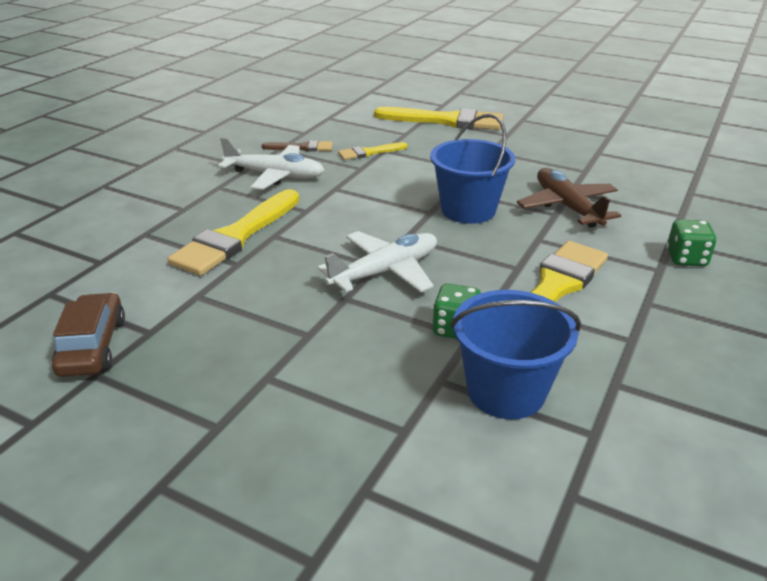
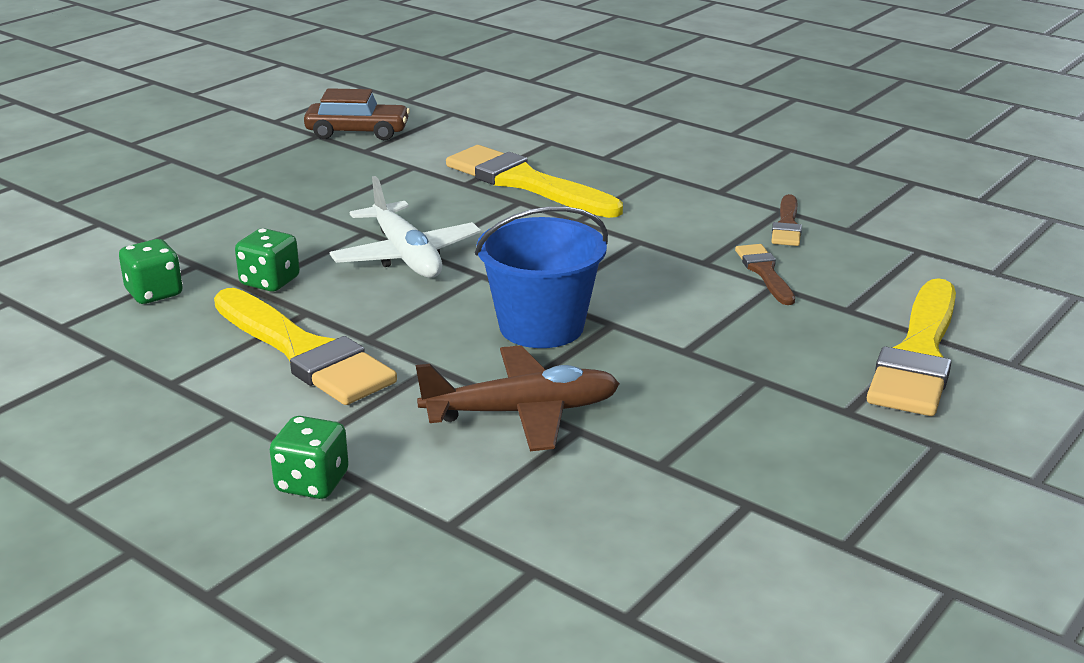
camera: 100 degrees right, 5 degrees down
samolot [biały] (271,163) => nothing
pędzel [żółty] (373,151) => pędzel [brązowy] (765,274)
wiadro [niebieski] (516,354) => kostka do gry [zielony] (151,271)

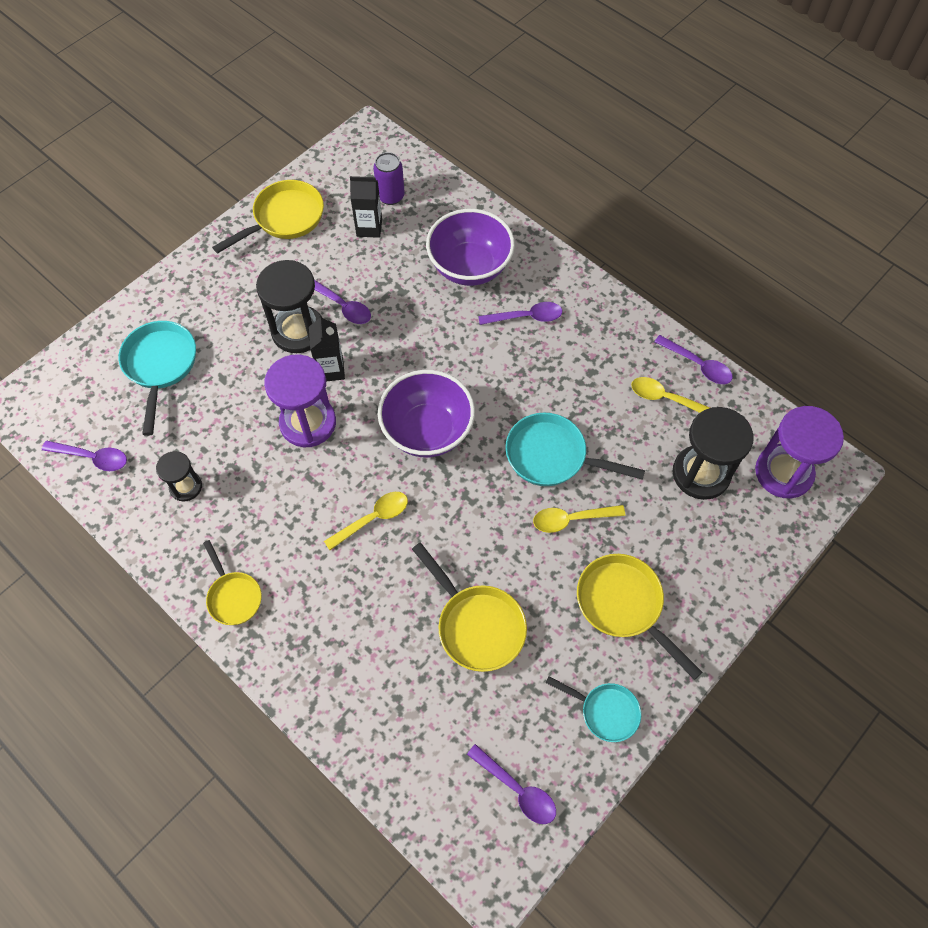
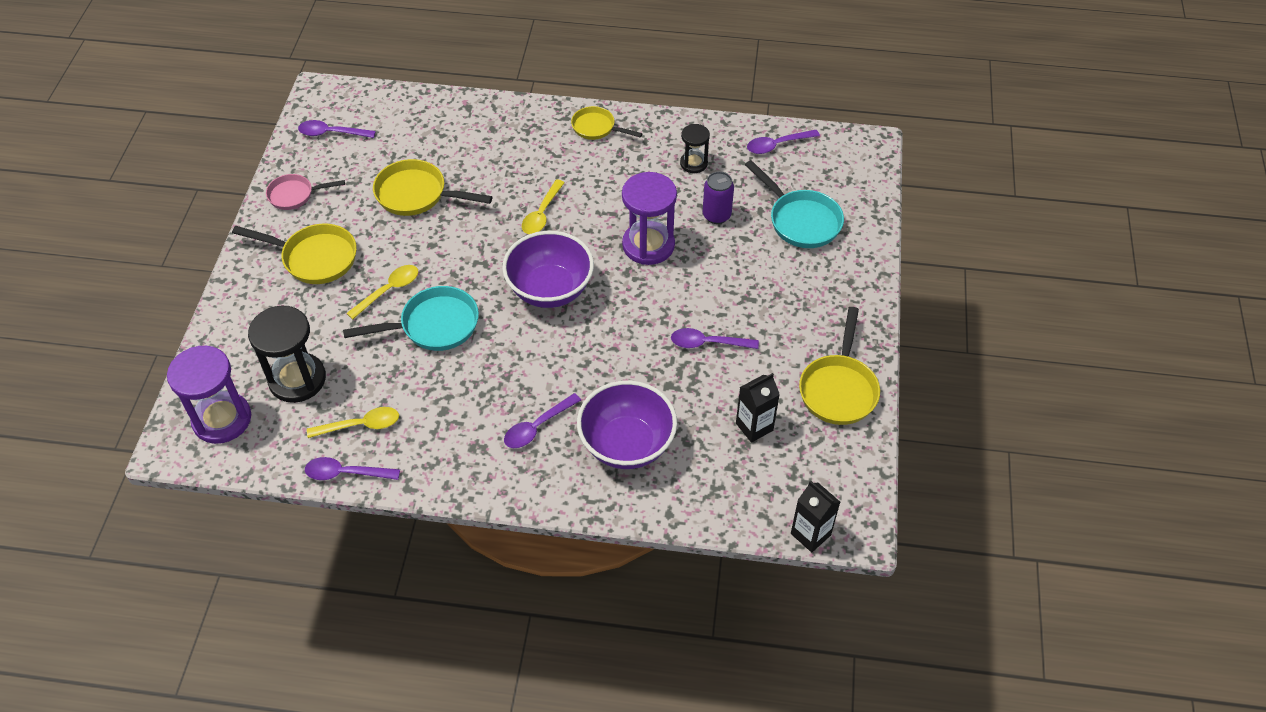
camera: 145 degrees right, 10 degrees down
klepsydra [czarny] (289,306) => nothing
karton mleka [czarny] (327,348) => karton mleka [czarny] (815,516), moved
puszka [fioletowy] (389,178) => puszka [fioletowy] (718,197), moved
patelnia [turkusowy] (593,709) => patelnia [różowy] (305,192)

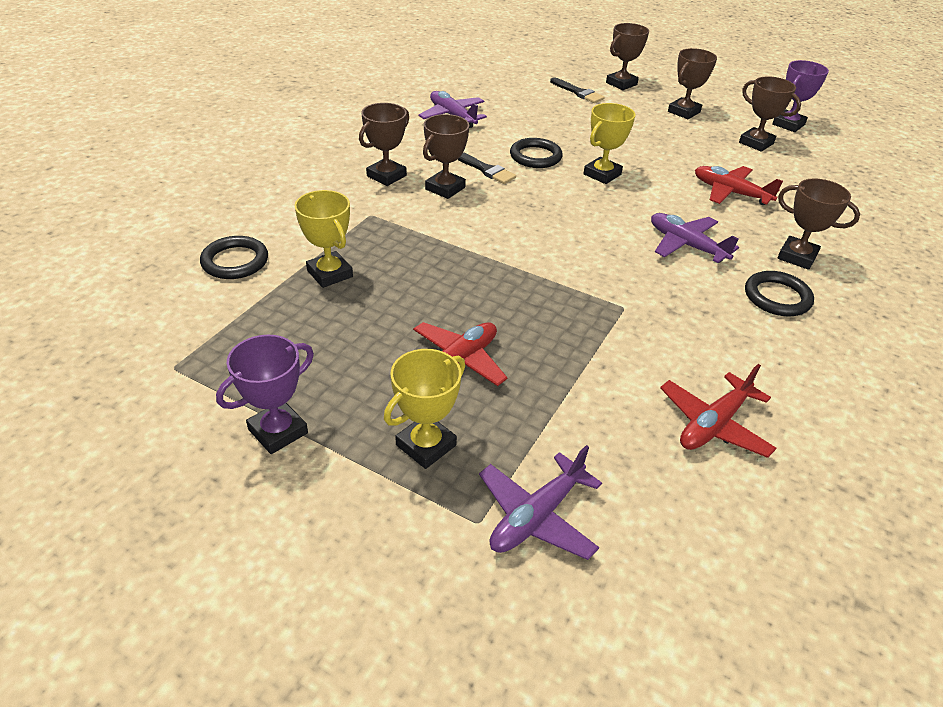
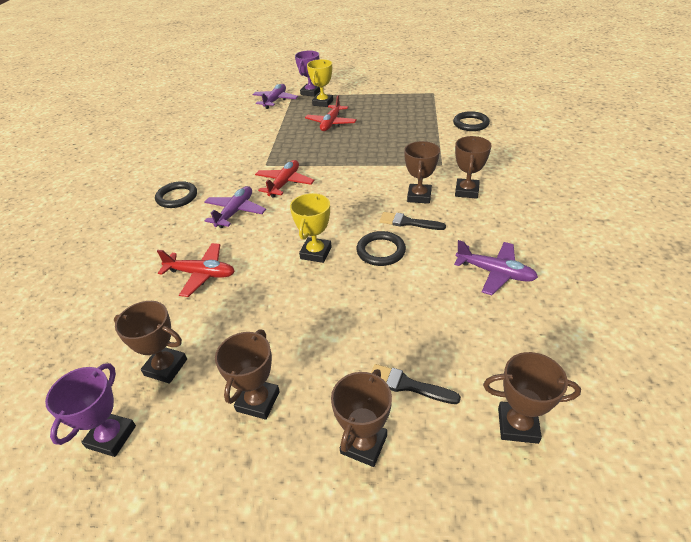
camera: 160 degrees right, 0 degrees up
puchar [fioletowy] (265,394) => puchar [fioletowy] (307,73), moved
puchar [żółty] (323,239) => nothing
samolot [fioletowy] (695,238) => samolot [fioletowy] (235,207), 90 degrees counterclockwise
samolot [czerwony] (718,411) => samolot [czerwony] (284,178), moved
puchar [brązowy] (819,224) => puchar [brązowy] (532,398), moved

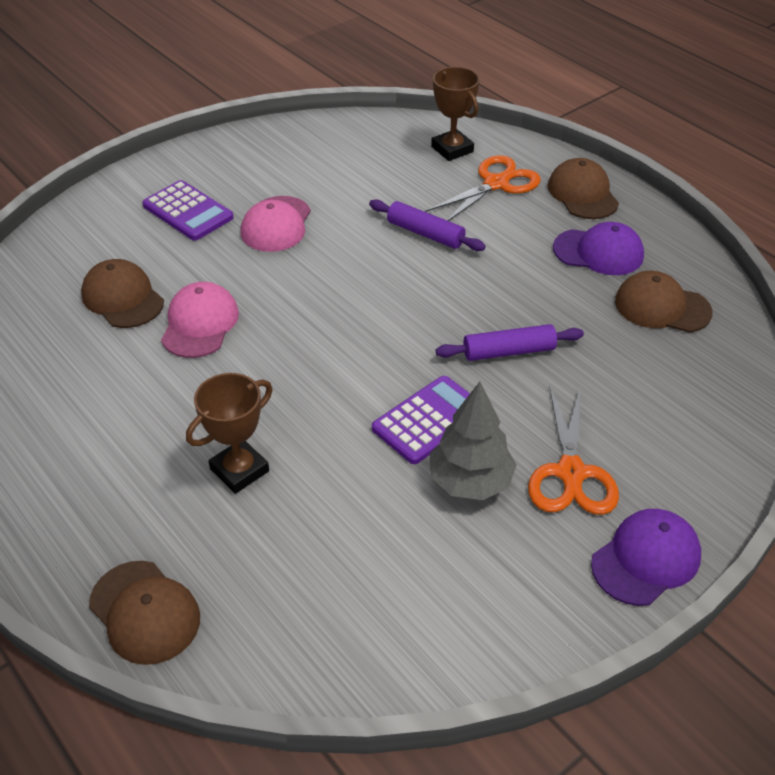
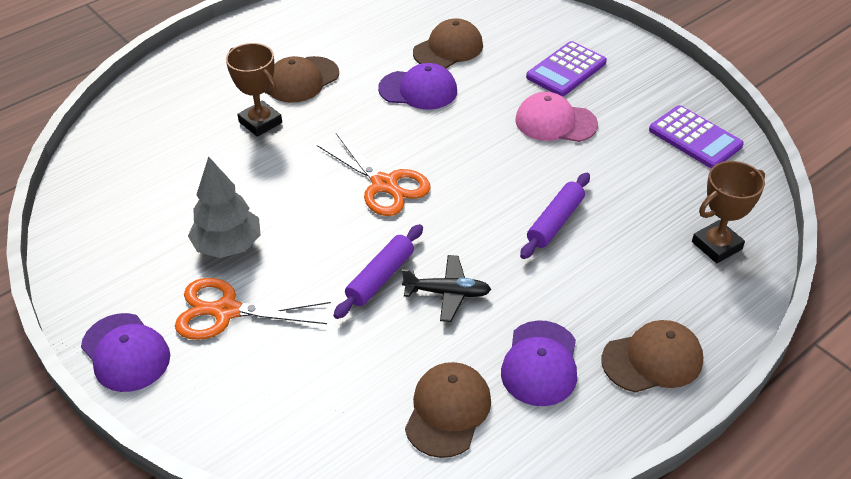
camera: 90 degrees right, 0 degrees up
czapka [brązowy] (144,613) => czapka [brązowy] (303,79), moved
czapka [różowy] (200,320) => czapka [fioletowy] (417,86)
kalkulator [fioletowy] (421,420) => kalkulator [fioletowy] (696,137), moved
nożyczki [pomarańczowy] (483,188) => nożyczki [pomarańczowy] (374,174), moved
wałek do ciasta [fioletowy] (510,342) => wałek do ciasta [fioletowy] (378,271), 45 degrees clockwise
nothing => samolot [czarny] (446,288)

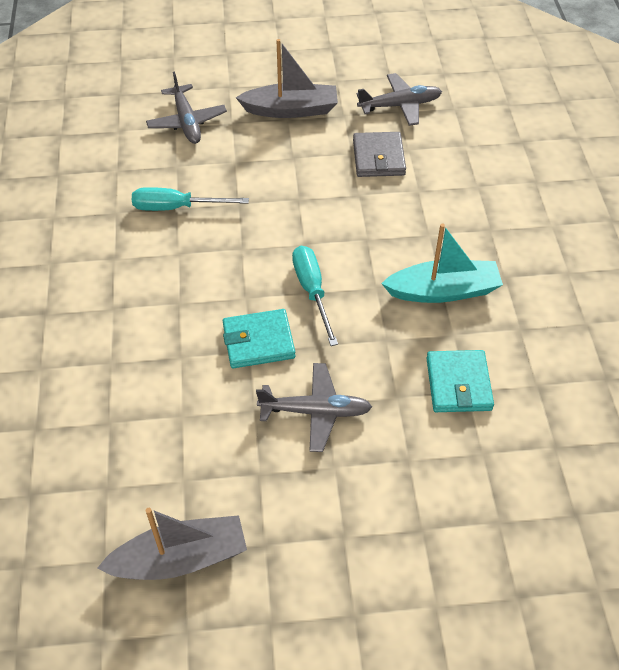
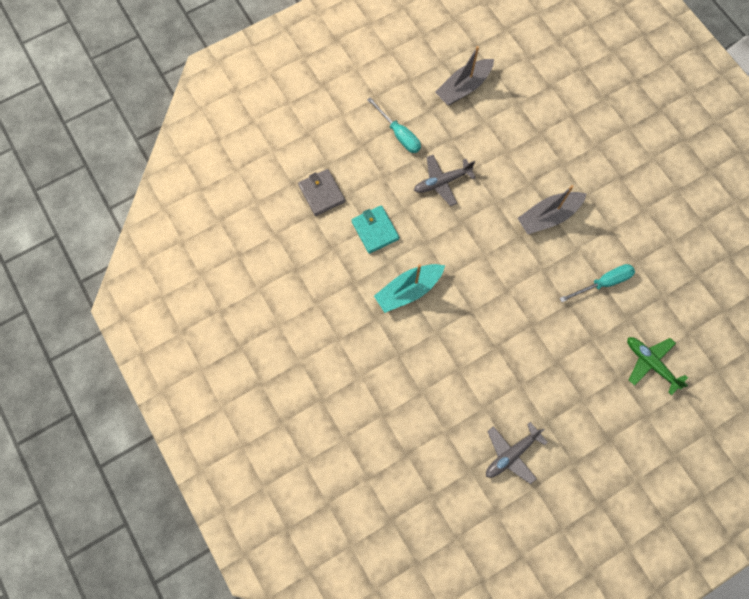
camera: 155 degrees right, 20 degrees up
samolot [szary] (186,108) => samolot [zielony] (657,366)
portfel [turkusowy] (259,339) => nothing
łódka [szary] (287,78) => łódka [szary] (551,209), moved
śrubokręt [turkusowy] (315,296) => śrubokręt [turkusowy] (394,125), moved
portfel [szary] (379,154) => portfel [szary] (321,192), moved

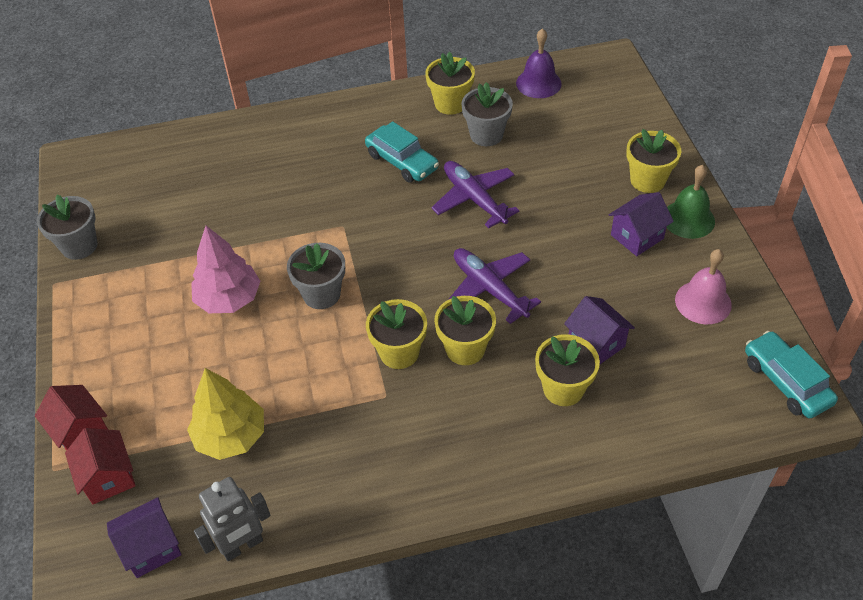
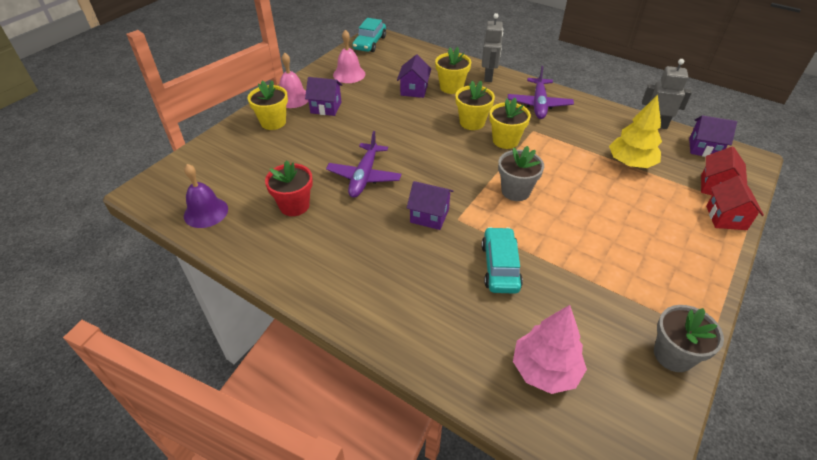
camera: 135 degrees left, 5 degrees down
drzewko [różowy] (225,269) => drzewko [różowy] (550,349), moved
samochód [turkusowy] (402,152) => samochód [turkusowy] (502,260), moved
doniczka [żółty] (450,83) => nothing
samolot [fioletowy] (494,286) => samolot [fioletowy] (541,92), moved
doniczka [szary] (487,114) => doniczka [czerwony] (289,188)
dzwonek [zielony] (691,202) => dzwonek [różowy] (293,80)
nothing => domek [fioletowy] (430,205)
nothing => robot [szary] (492,47)

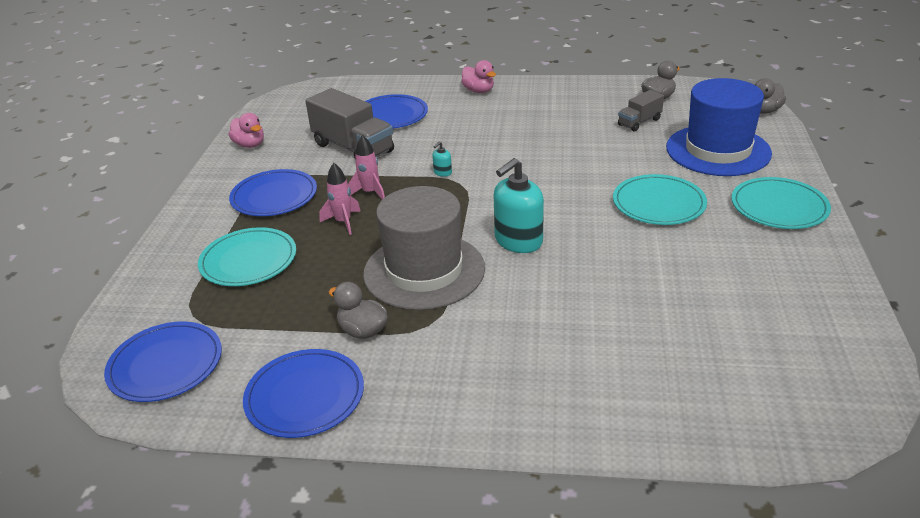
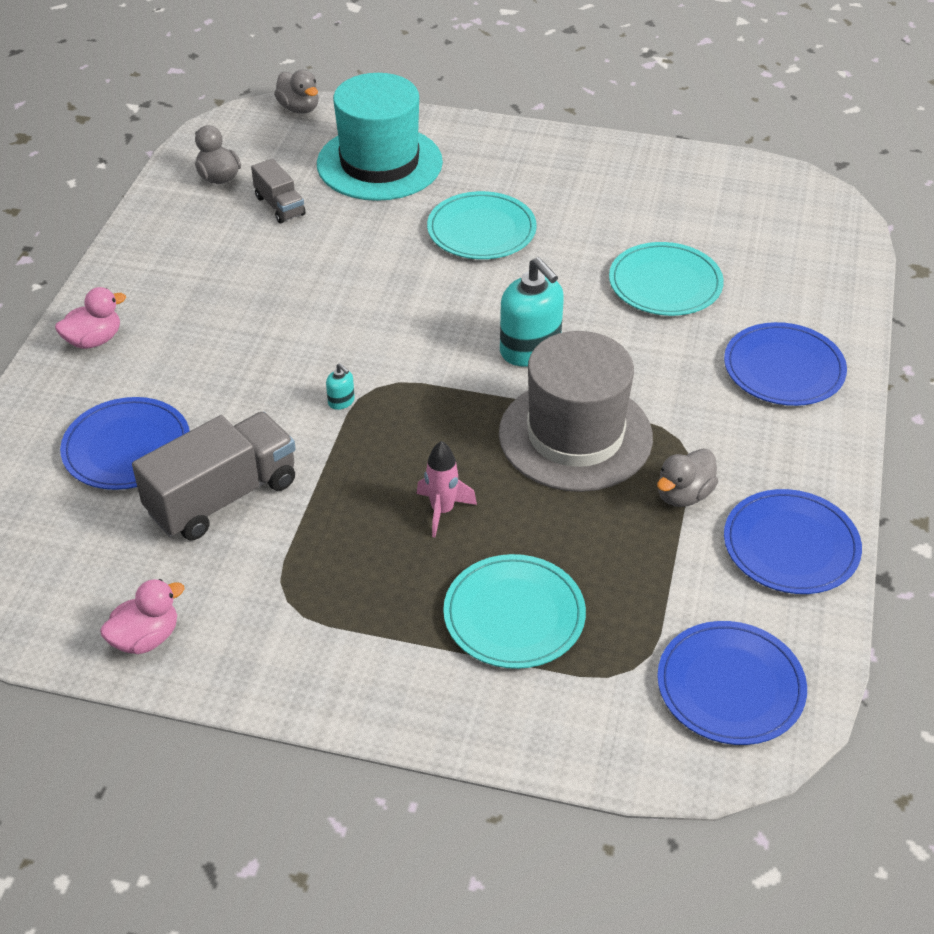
camera: 85 degrees left, 10 degrees up
talerz [niebieski] (273,192) => talerz [niebieski] (785,364), moved
rakieta [różowy] (366,167) => nothing
kapelusz [niebieski] (719,127) => kapelusz [turkusowy] (380,137)
talerz [turkusowy] (781,203) => talerz [turkusowy] (666,279), moved

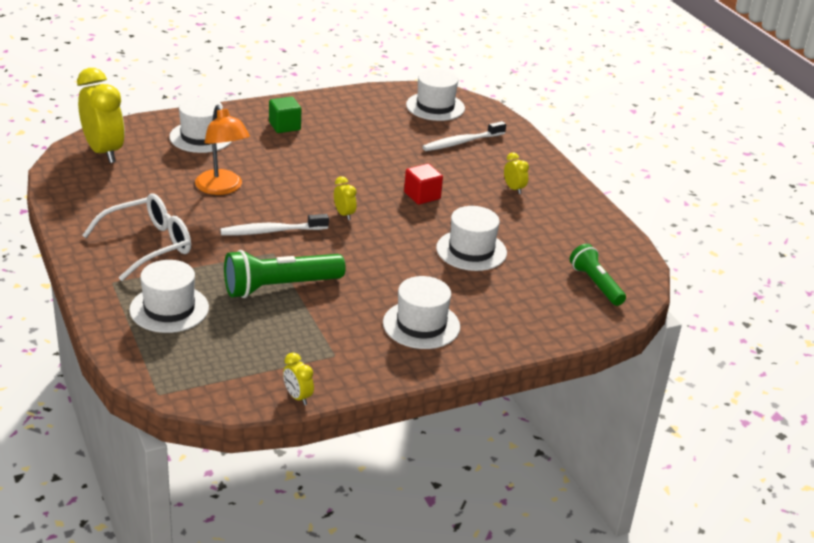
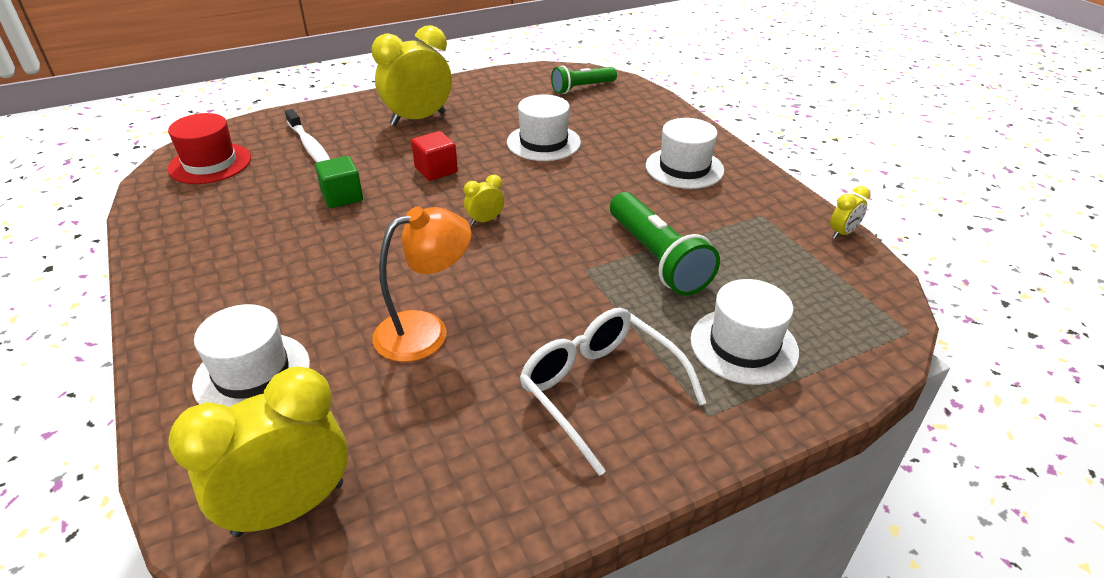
camera: 90 degrees left, 5 degrees up
szczoteczka do zębów [biały] (274,225) => nothing
sześcian [zielony] (285,115) => sześcian [zielony] (339,182), moved
kapelusz [biały] (435,95) => kapelusz [czerwony] (209,148)
budzik [żółty] (516,173) => budzik [żółty] (412,75), x2.26

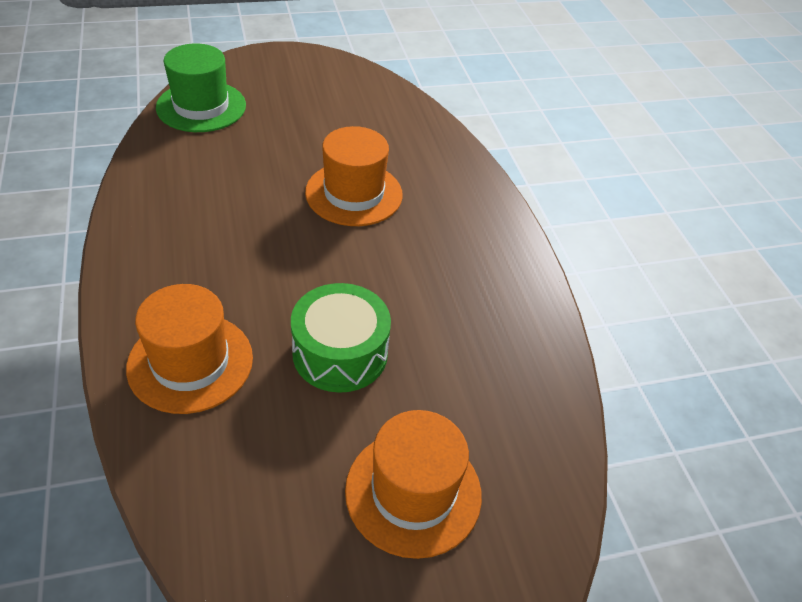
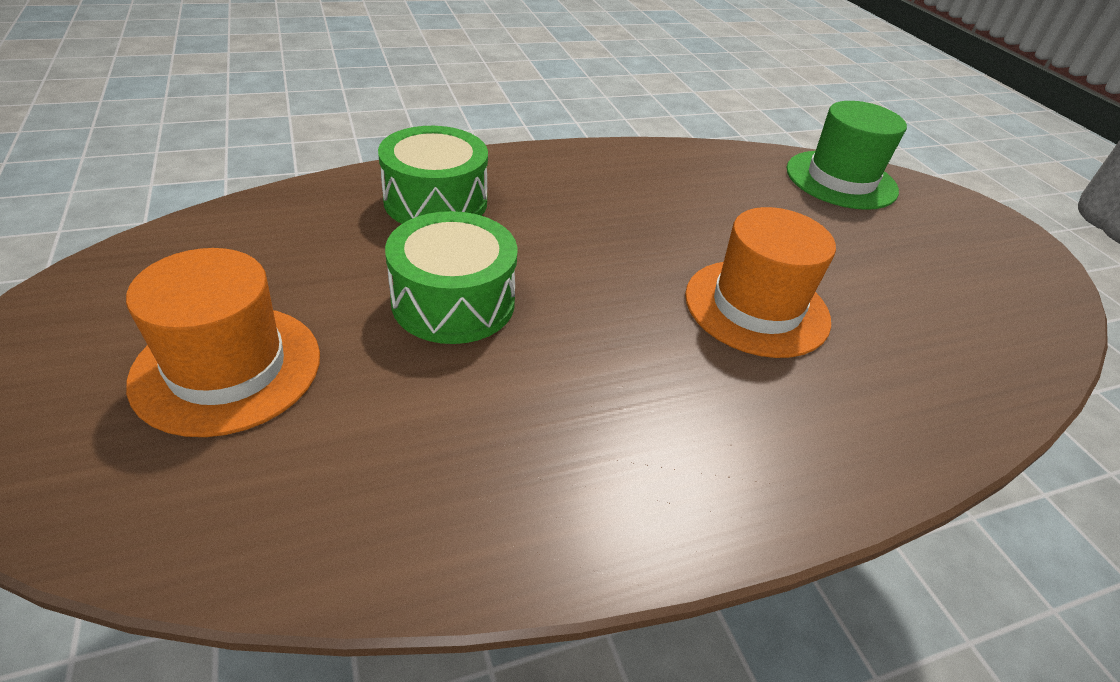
camera: 85 degrees right, 5 degrees down
kapelusz [pomarańczowy] (189,349) => bęben [zielony] (433,175)

